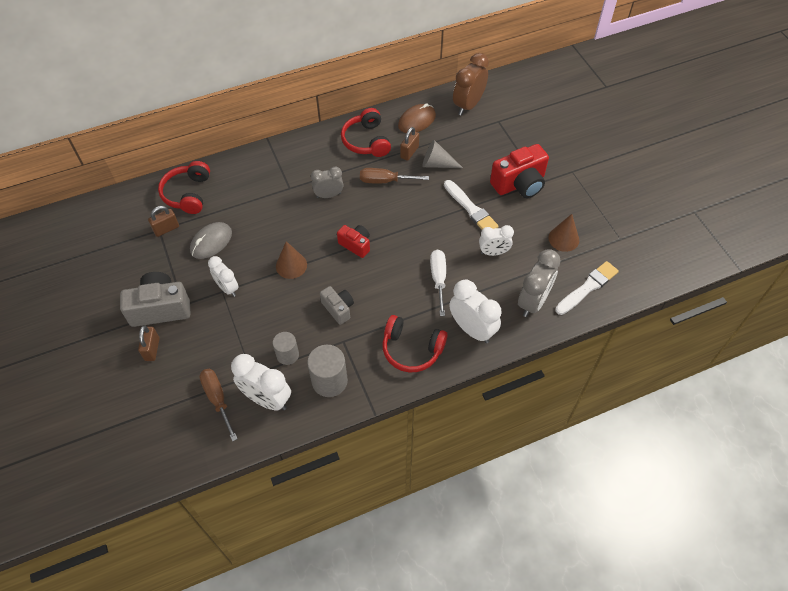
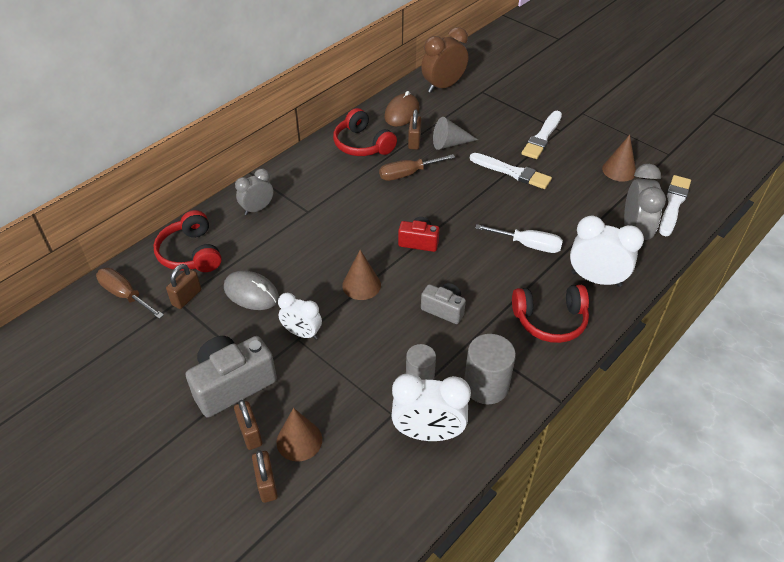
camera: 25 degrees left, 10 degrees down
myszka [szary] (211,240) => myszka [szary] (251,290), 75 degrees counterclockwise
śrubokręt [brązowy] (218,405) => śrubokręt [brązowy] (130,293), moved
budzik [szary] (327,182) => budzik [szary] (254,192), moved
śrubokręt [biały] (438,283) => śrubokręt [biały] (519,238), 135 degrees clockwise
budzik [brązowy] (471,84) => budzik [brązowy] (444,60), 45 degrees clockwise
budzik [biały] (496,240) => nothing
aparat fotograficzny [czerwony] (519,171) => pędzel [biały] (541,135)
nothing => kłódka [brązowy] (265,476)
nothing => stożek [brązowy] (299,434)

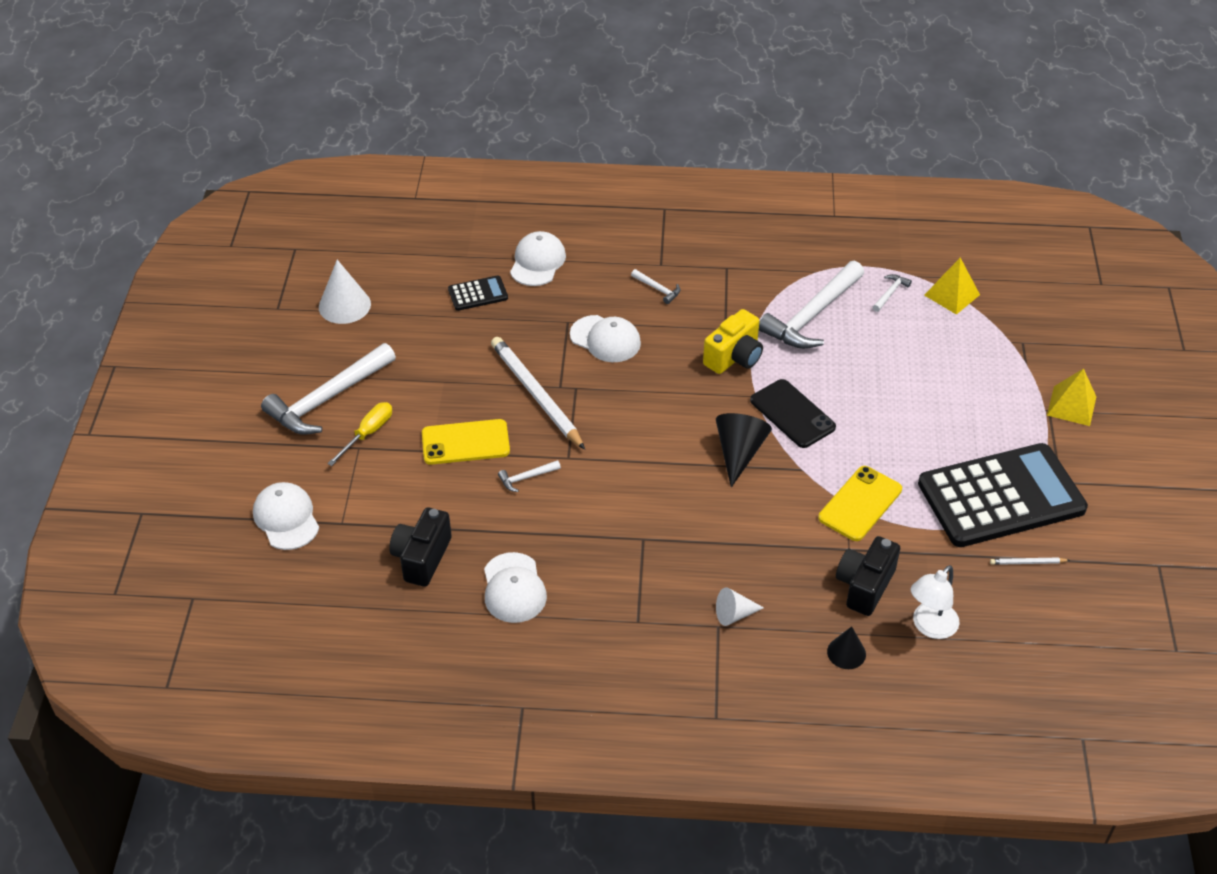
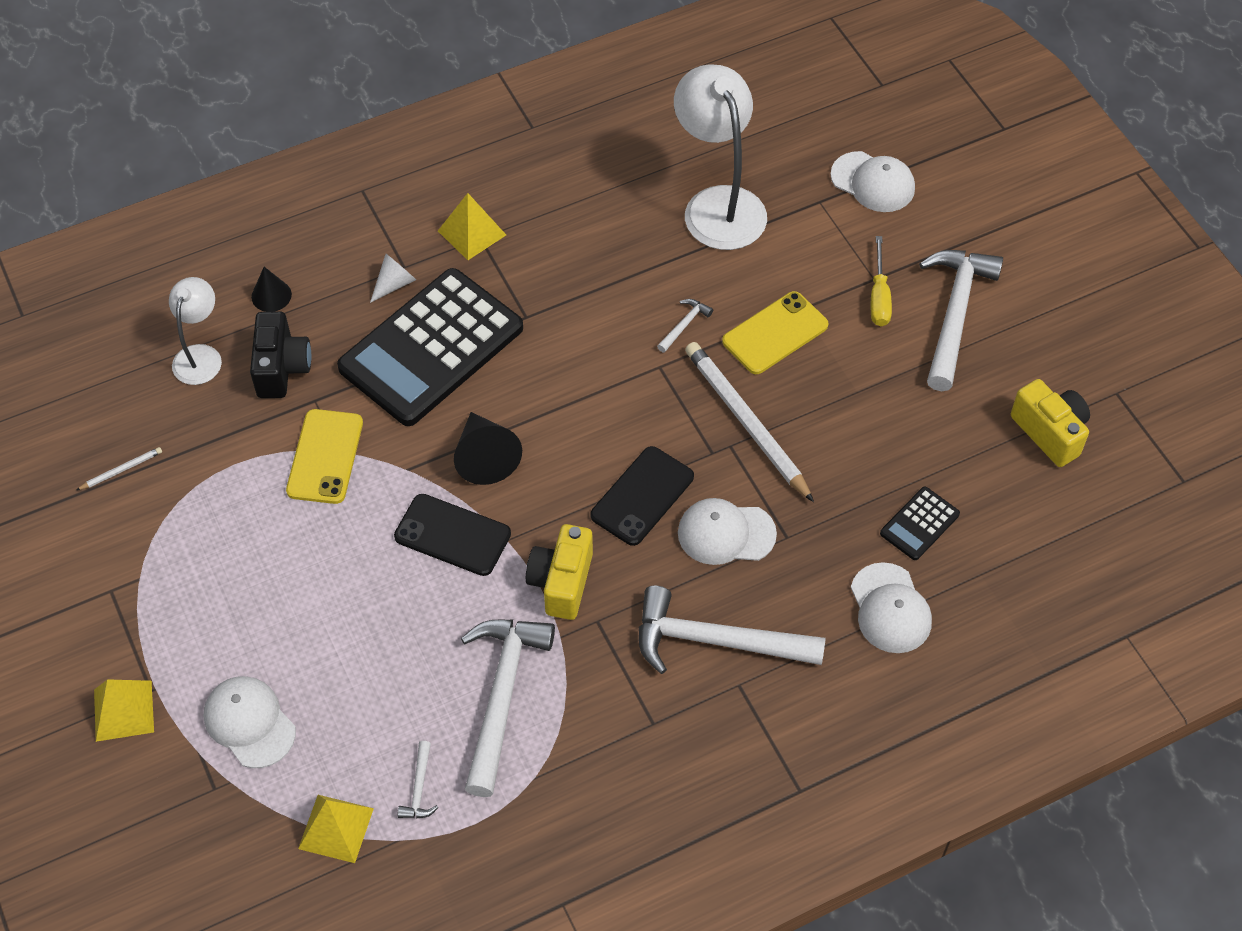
camera: 150 degrees right, 10 degrees up
stożek [biały] (345,292) => aparat fotograficzny [żółty] (1050,423)
aparat fotograficzny [czarny] (420,547) => lampka [biały] (720,157)
czapka [biały] (515,587) => czapka [biały] (250,722), moved
ołówek [biały] (538,393) => ołówek [biały] (749,422), 150 degrees counterclockwise
młotek [biały] (655,286) => młotek [biały] (732,630), x2.40
kalkulator [czarny] (1003,495) => kalkulator [czarny] (430,347), moved
nothing => piramida [żółty] (472,226)
nothing => telefon [czarny] (642,496)

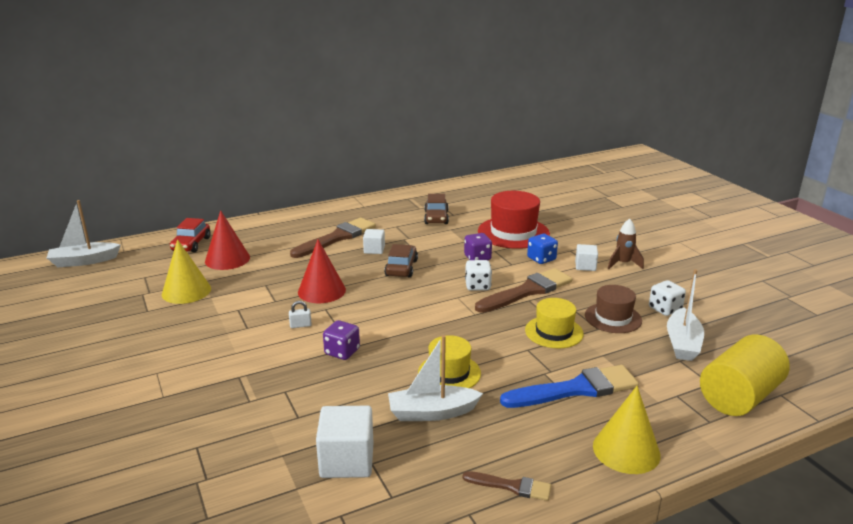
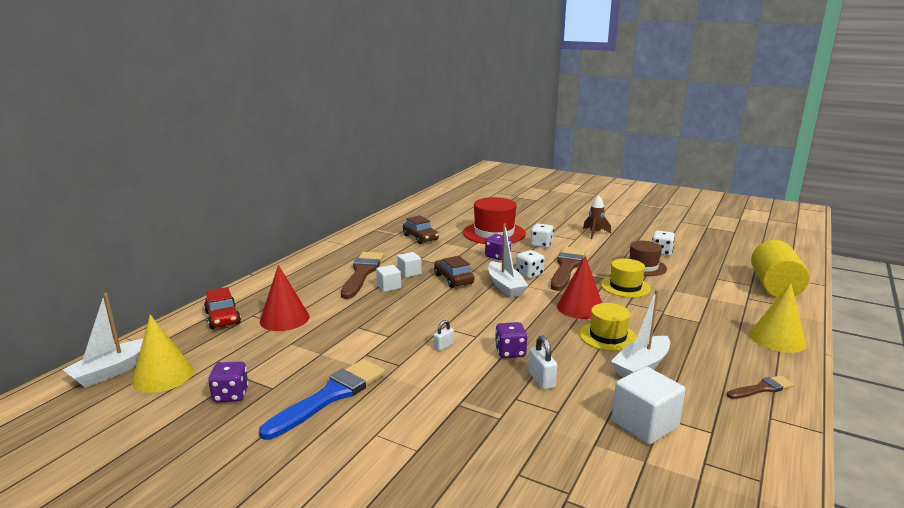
camera: 35 degrees left, 5 degrees down
stożek [żółty] (186,271) => stożek [żółty] (163,354), moved
stożek [czerwony] (322,271) => stożek [czerwony] (579,287), moved
pędzel [niebieski] (569,386) => pędzel [niebieski] (322,399), moved
kostka do gry [niebieski] (542,249) => kostka do gry [biały] (542,235)
sześcian [biały] (586,257) => sześcian [biały] (388,278), moved
łódka [biały] (685,315) => łódka [biały] (508,261), moved
nothing => kostka do gry [fioletowy] (228,381)
nothing => kłódka [biały] (542,362)

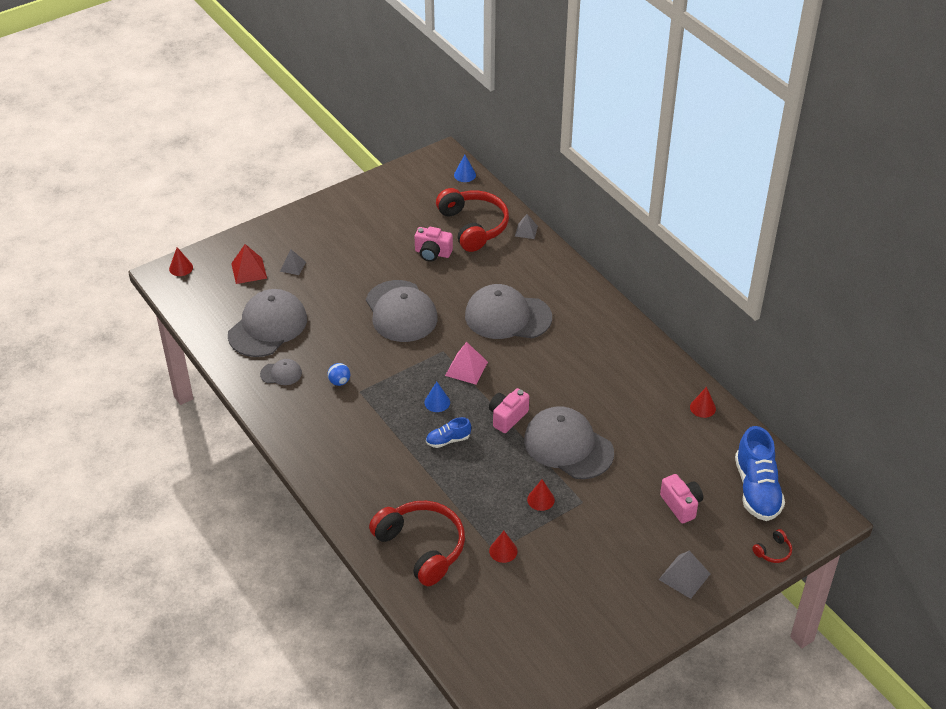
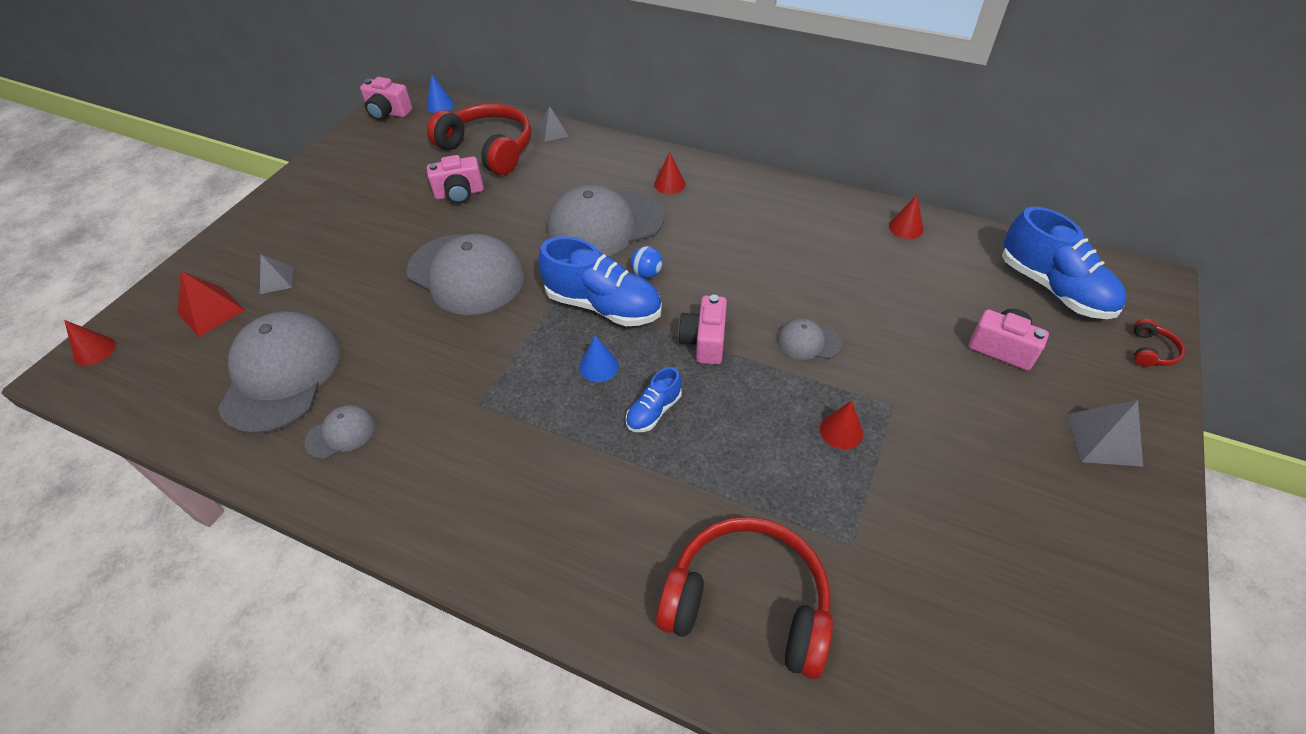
camera: 30 degrees left, 5 degrees up
piłka [niebieski] (339,374) => piłka [niebieski] (647,262), moved
piramida [różowy] (466,363) => but [niebieski] (600,281)
stożek [czerwony] (503,547) => stożek [czerwony] (670,173), moved
czapka [szary] (569,442) => czapka [szary] (809,339), x0.46
nothing => aparat fotograficzny [różowy] (386,98)

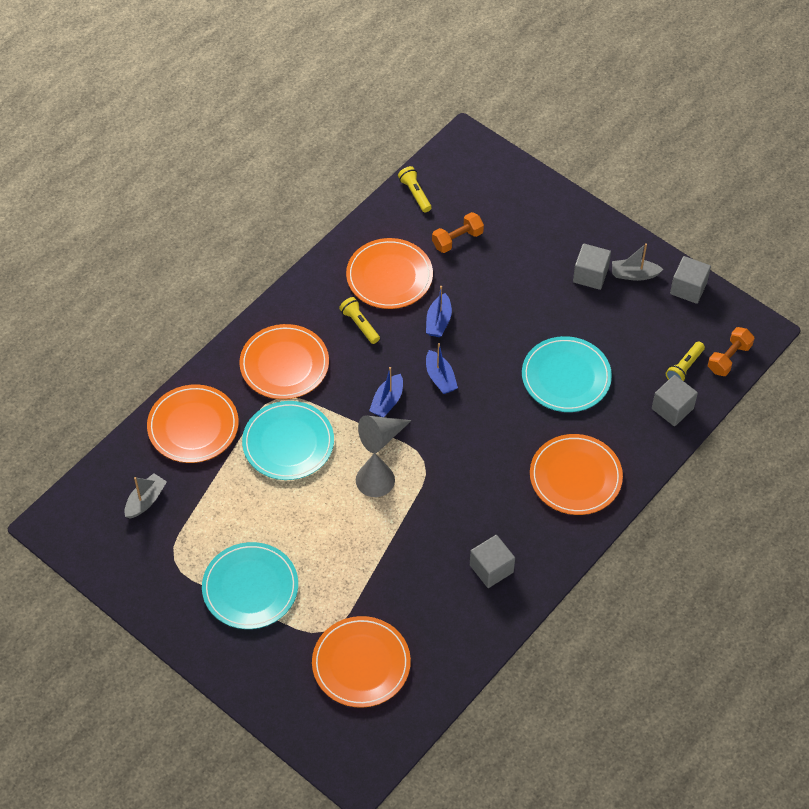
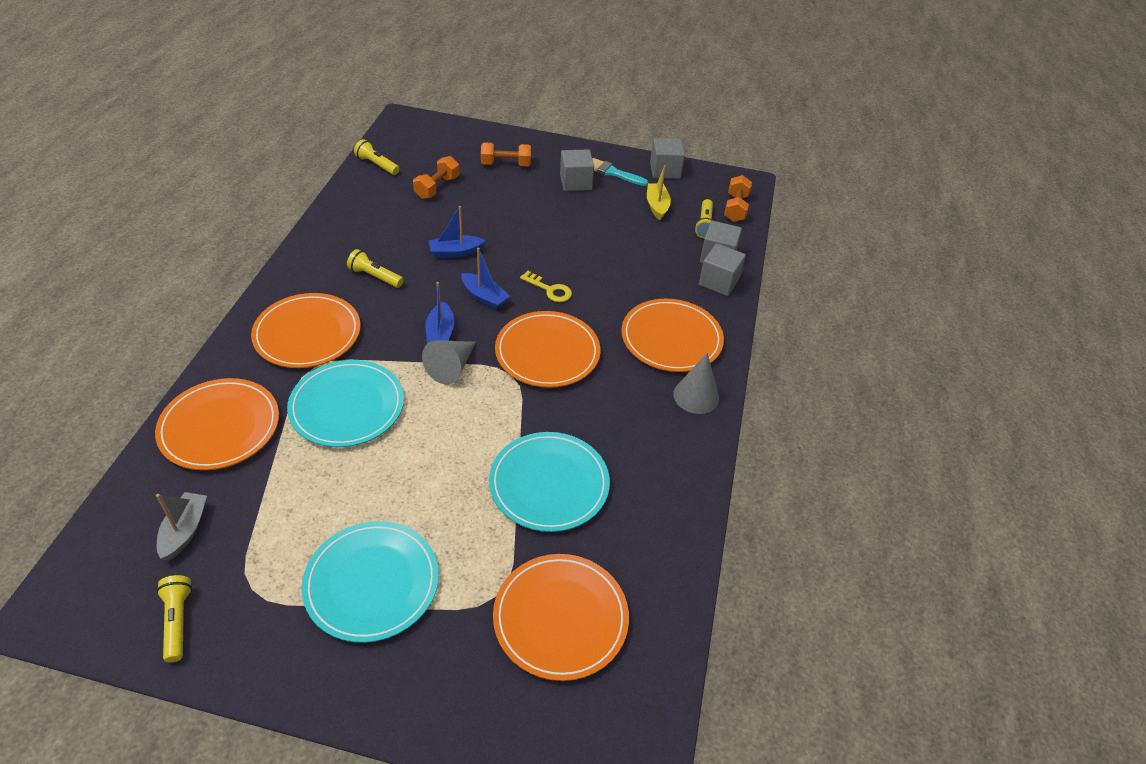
camera: 30 degrees left, 10 degrees down
talerz [pomarańczowy] (389,273) => talerz [pomarańczowy] (547,349), moved
stożek [szary] (375,475) => stożek [szary] (696,383), moved
łódka [niebieski] (439,311) => łódka [niebieski] (457,232), 90 degrees clockwise
sześcian [szary] (492,561) => sześcian [szary] (722,269), moved
talerz [turkusowy] (567,374) => talerz [turkusowy] (549,482), moved
łódka [szary] (638,262) => pędzel [turkusowy] (620,172)
nothing => latarka [żółty] (174,618)
nothing => hantel [pomarańczowy] (506,154)
nothing => klucz [żółty] (546,286)
nothing => łódka [żółty] (659,192)

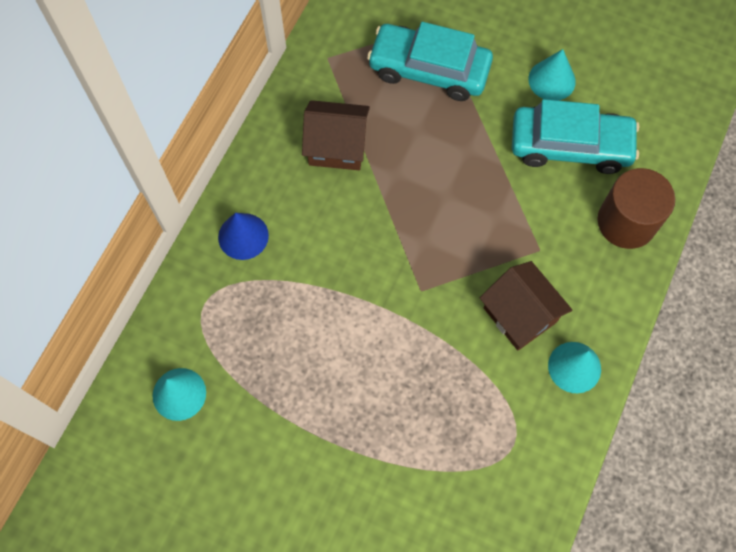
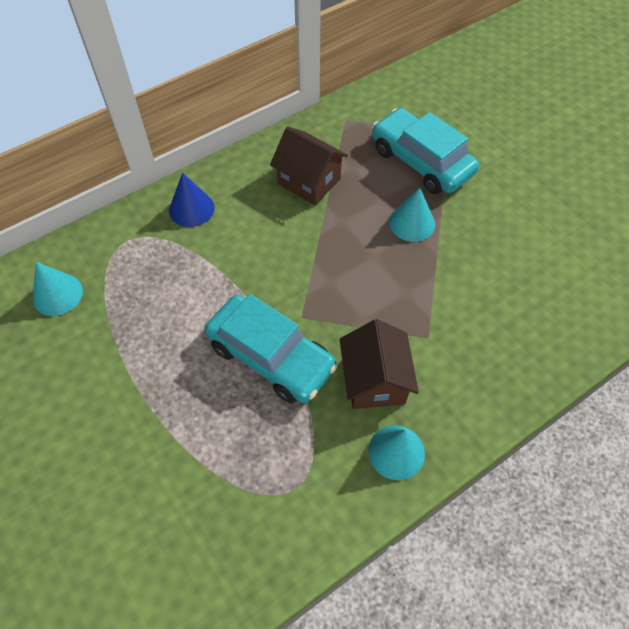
camera: 30 degrees right, 10 degrees down
samochód [turkusowy] (575,136) => samochód [turkusowy] (271,348), moved
stożek [turkusowy] (552,75) => stożek [turkusowy] (412,215), moved
walec [brązowy] (636,208) => nothing

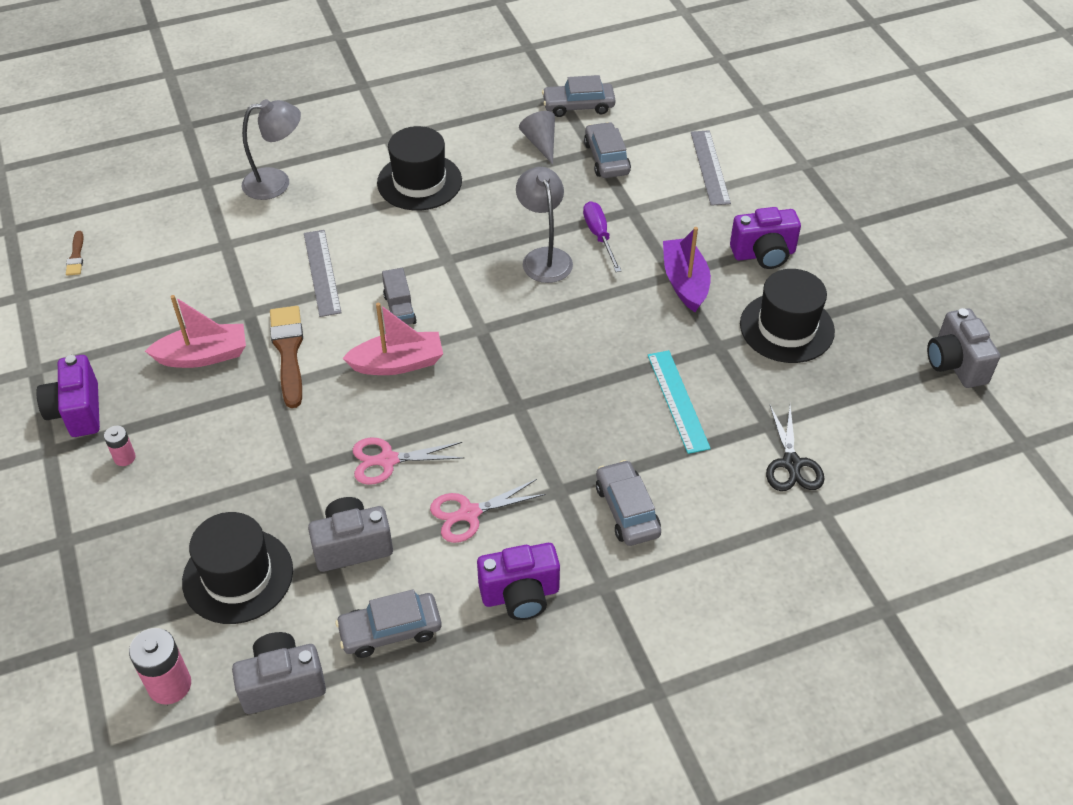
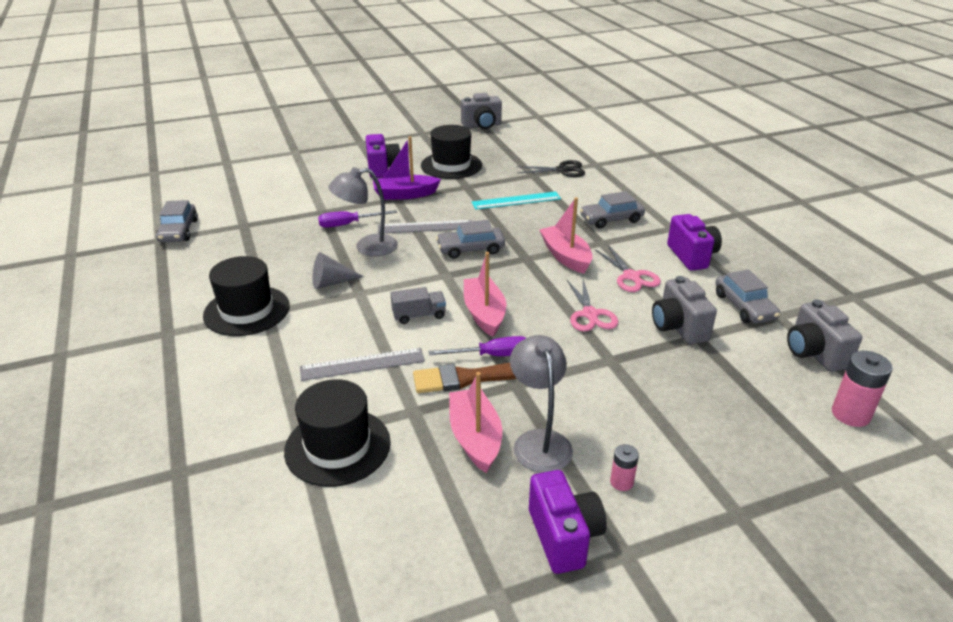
camera: 90 degrees left, 15 degrees down
aparat fotograficzny [fioletowy] (68,396) => aparat fotograficzny [fioletowy] (568,522), 90 degrees counterclockwise
pędzel [brązowy] (74,253) => nothing
kapelusz [czarny] (237,568) => kapelusz [czarny] (337,433), moved
lampka [szary] (271,149) => lampka [szary] (541,404), moved
stożek [szary] (537,138) => stożek [szary] (338,270), moved
samochód [szary] (607,150) => samochód [szary] (470,239), moved
linijka [szary] (711,168) => linijka [szary] (425,227), moved
nothing => śrubokręt [fioletowy] (477,346)
nothing => łódka [różowy] (566,235)

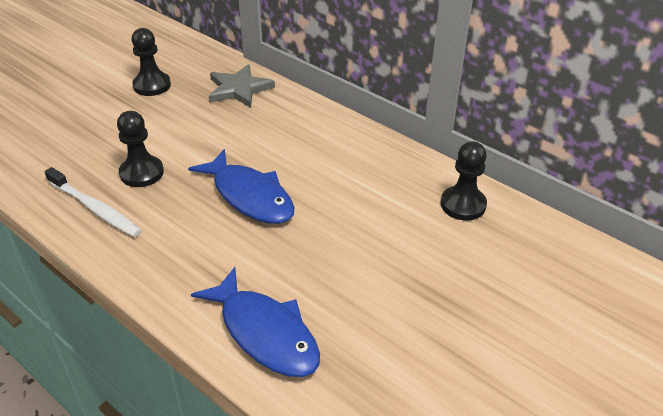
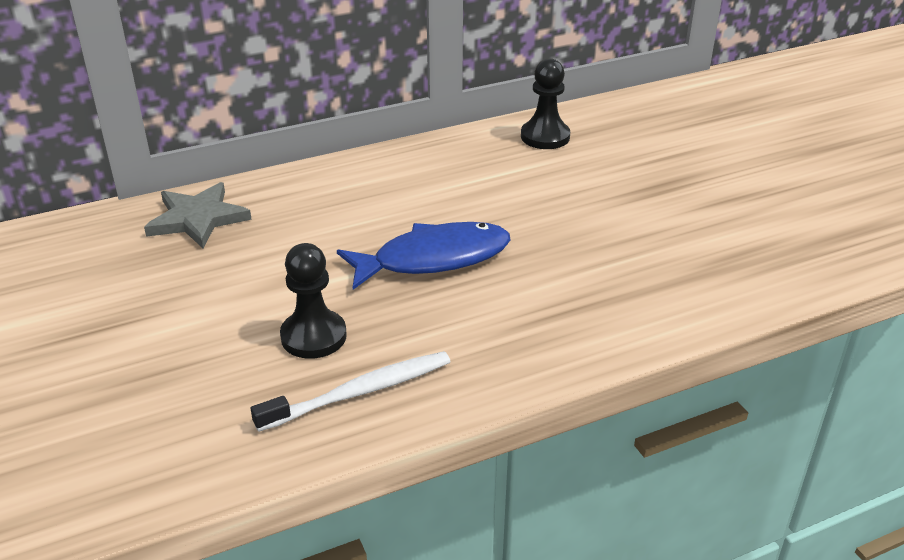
camera: 65 degrees left, 5 degrees down
pionek [czarny] (151,62) => nothing
ryba [niebieski] (255,322) => nothing

